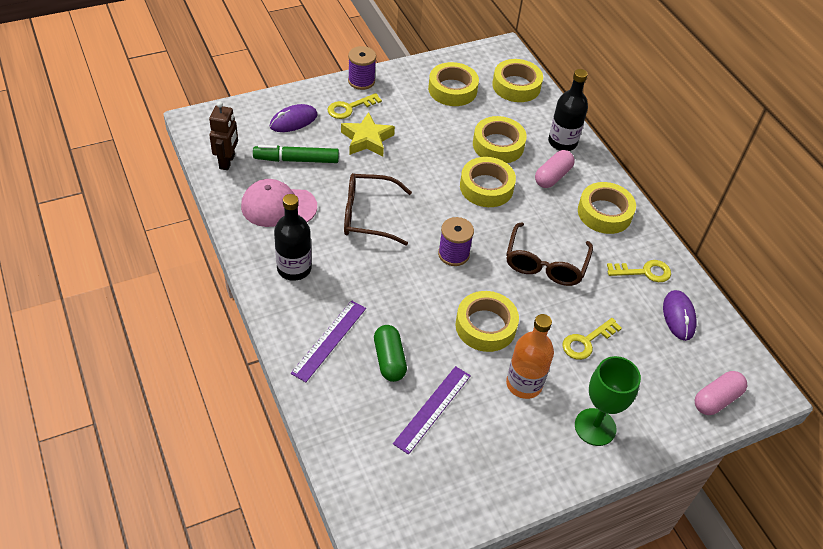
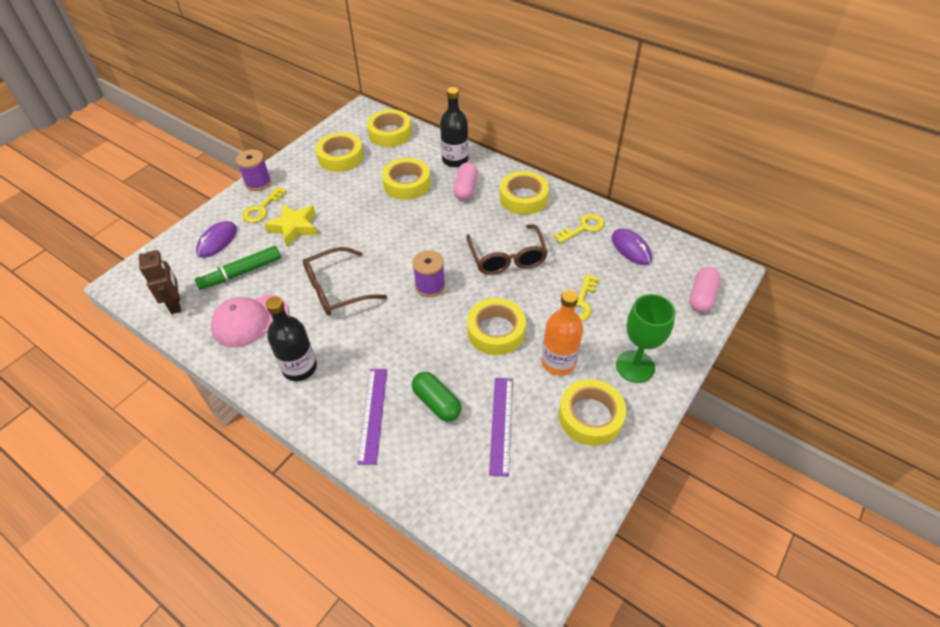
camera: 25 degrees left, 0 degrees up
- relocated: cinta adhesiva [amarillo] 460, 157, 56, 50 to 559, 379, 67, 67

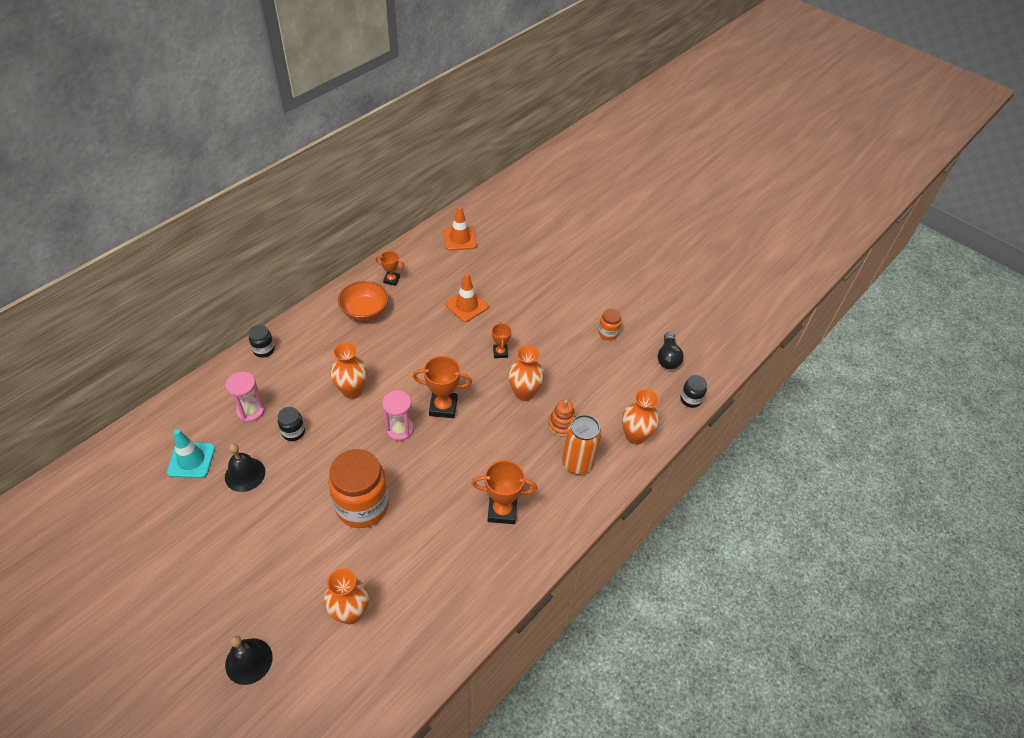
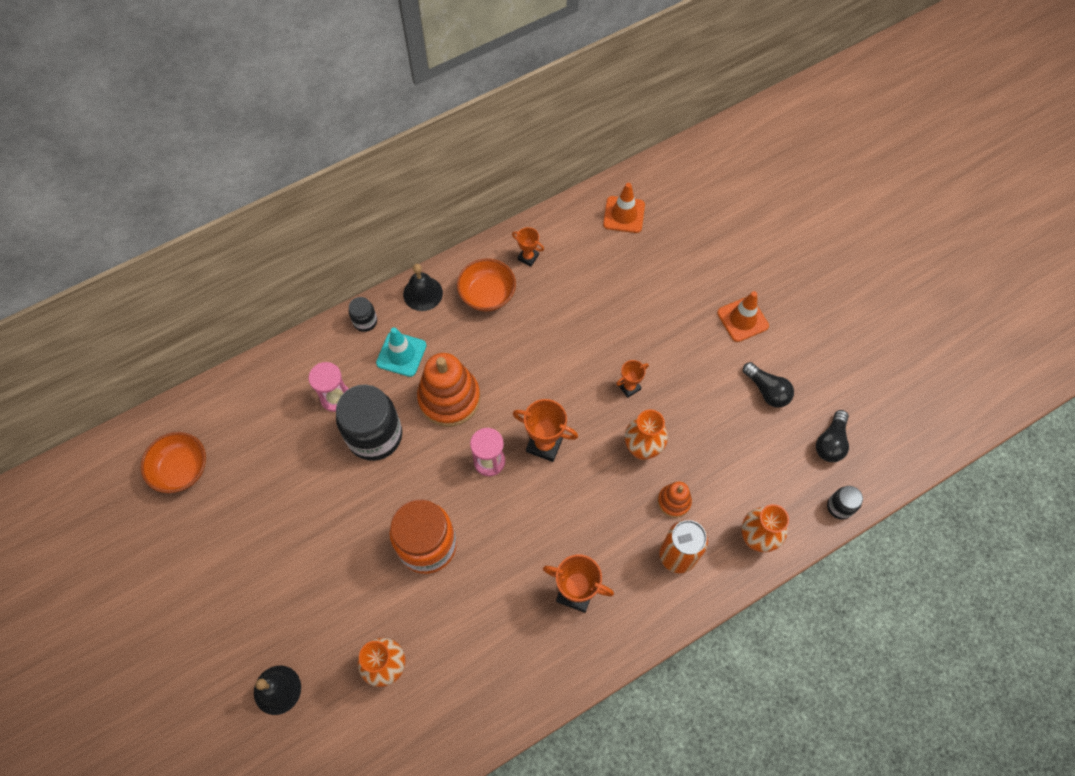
camera: 20 degrees right, 15 degrees up
- relocated: cono de tráfico [turquesa] 167, 429, 48, 49 to 376, 328, 51, 49
- relocated: campana [negro] 225, 444, 40, 48 to 403, 264, 40, 47
- size: tarro [negro] 278, 407, 27, 34 = 336, 384, 66, 77 x2.17
- exchanged: florero [naranja] 331, 342, 37, 57 to juguete apilable [naranja] 417, 353, 63, 74
- relocated: cono de tráfico [naranja] 445, 273, 44, 49 to 717, 291, 52, 51
- spun: trofeo [naranja] 492, 322, 20, 36 = 616, 360, 33, 38 45 degrees clockwise
- exchanged: tarro [naranja] 598, 309, 24, 31 to bombilla [negro] 743, 362, 51, 46
- appeared: cuenco [naranja] 141, 432, 65, 61

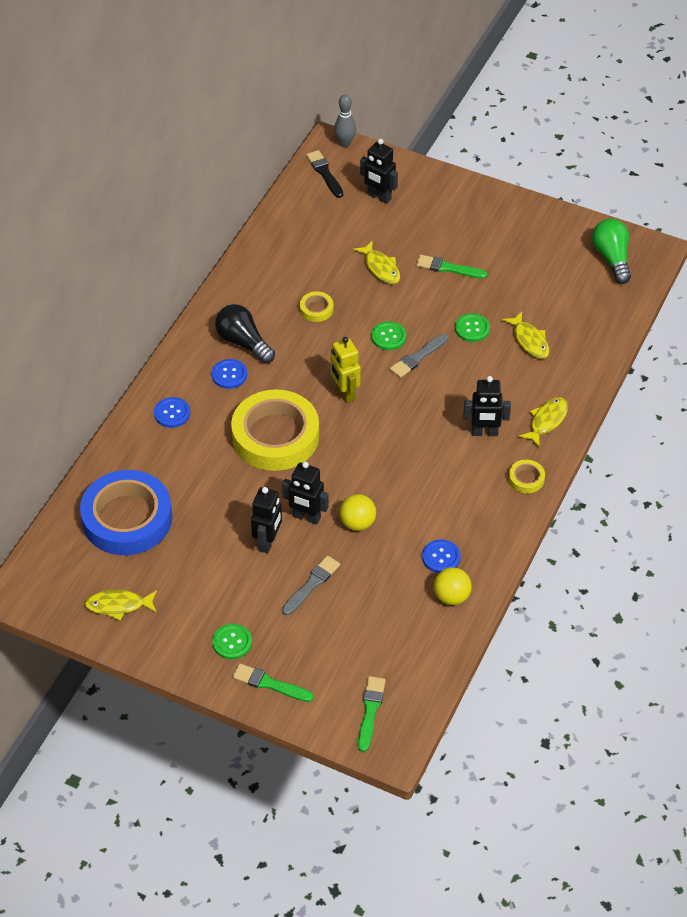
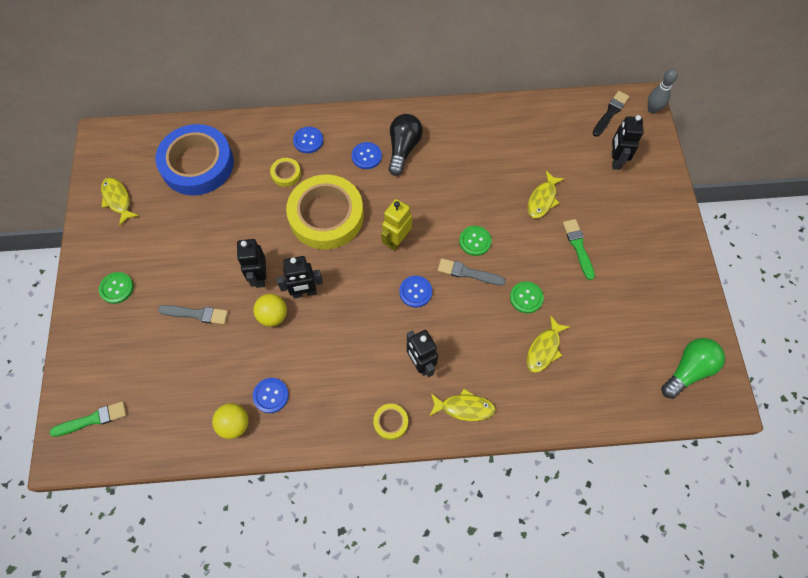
camera: 60 degrees right, 15 degrees up
- missing: pincel [verde] 233, 664, 81, 38
- relocated: robot [negro] 251, 487, 31, 66 to 277, 256, 46, 42
- relocated: cinta adhesiva [amarillo] 300, 292, 33, 30 to 270, 158, 31, 29
- appeared: botón [azul] 399, 276, 33, 31

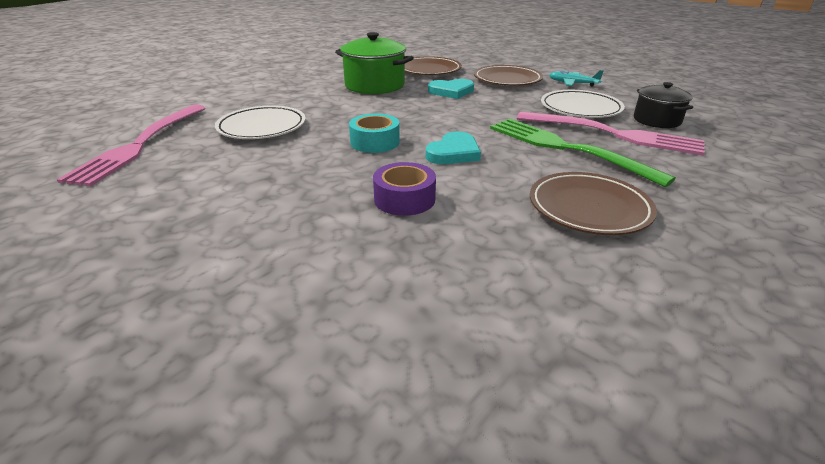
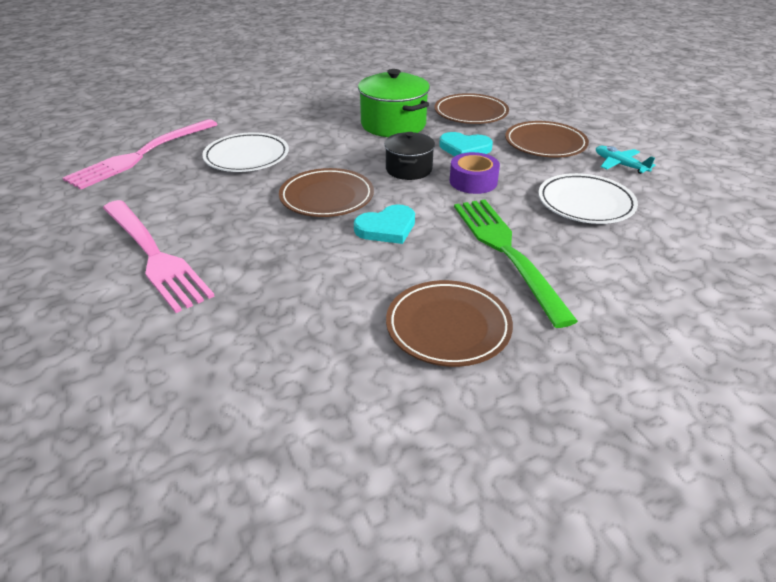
camera: 25 degrees right, 5 degrees up
- exchanged: cinta adhesiva [turquesa] 349, 114, 51, 39 to plato [marrón] 279, 168, 95, 49
- relocated: cinta adhesiva [morado] 373, 162, 63, 54 to 450, 152, 50, 42
- relocated: tenedor [rosa] 517, 111, 188, 45 to 103, 200, 112, 113
- relocated: olla [negro] 634, 82, 59, 46 to 384, 132, 51, 48

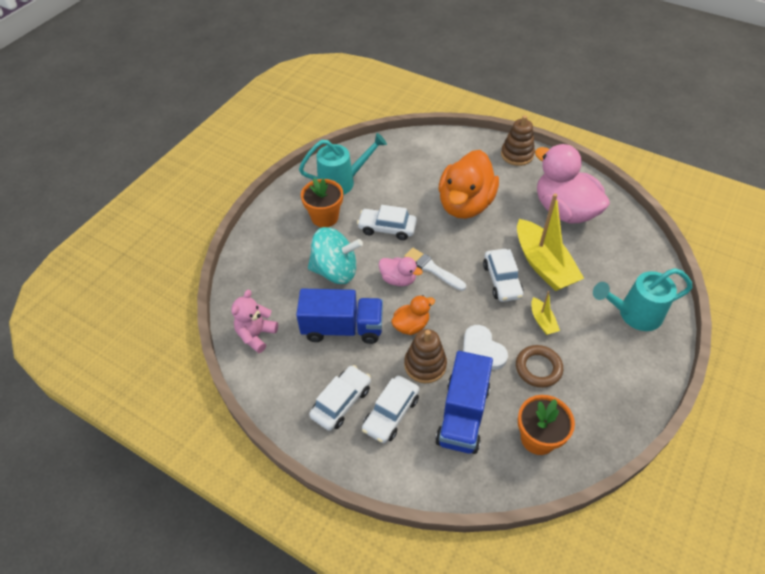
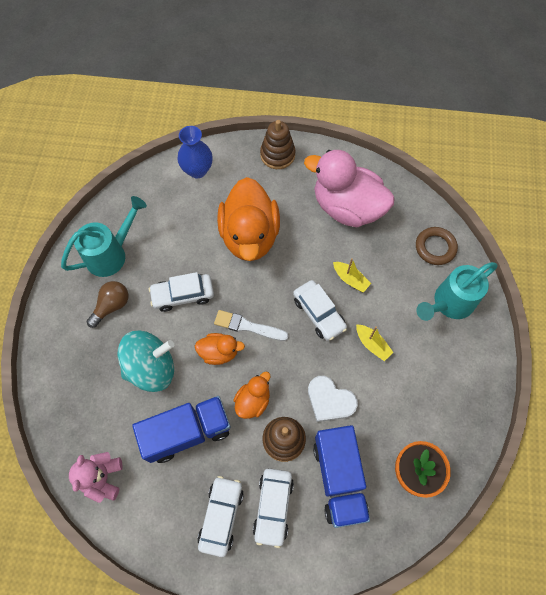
camera: 25 degrees left, 15 degrees up
- exchanged: maceta [naranja] 301, 178, 42, 49 to bombilla [marrón] 87, 281, 42, 47
- colour: pato [rosa] 379, 257, 44, 29 to pato [naranja] 195, 333, 50, 32
- relocated: anillo [marrón] 516, 345, 47, 43 to 416, 227, 42, 38
- size: barco [amarillo] 517, 193, 67, 98 = 333, 258, 38, 35 x0.46
- appeared: florero [azul] 177, 126, 36, 52

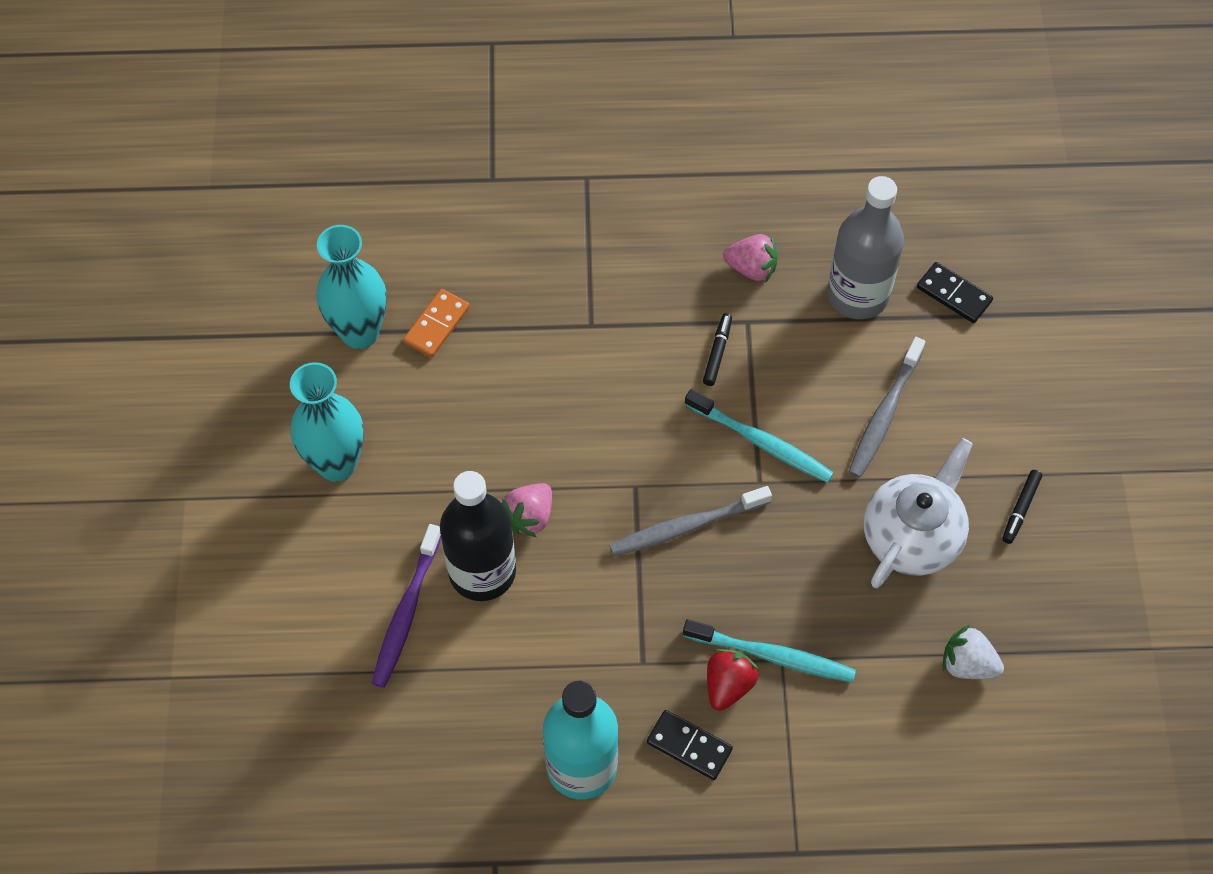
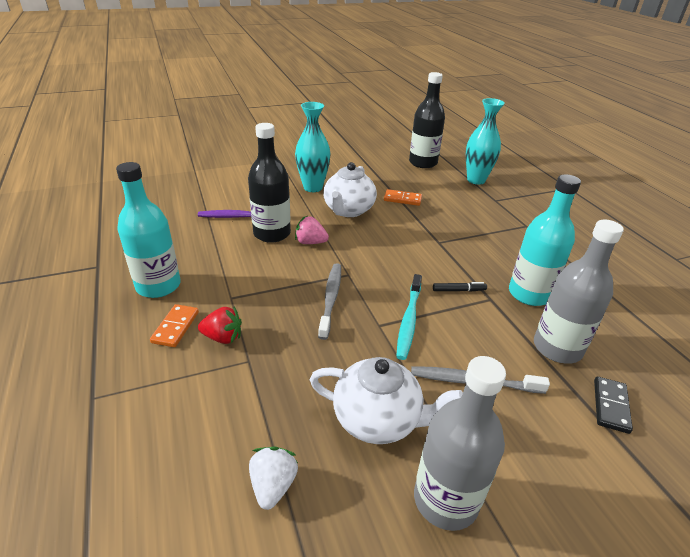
camera: 70 degrees right, 25 degrees down
- relocated: florero [turquesa] 316, 225, 71, 124 to 466, 98, 39, 87
- spun: cepillo de dientes [gris] 609, 486, 163, 70 = 318, 263, 23, 77 45 degrees clockwise
- colour: ficha de dominó [negro] 647, 710, 86, 70 to ficha de dominó [naranja] 150, 304, 49, 43
- missing: cepillo de dientes [turquesa] 683, 619, 173, 64
- exchanged: fresa [rosa] 723, 234, 55, 48 to botella [turquesa] 509, 174, 72, 132
- exchanged: rotulador [negro] 1002, 470, 40, 74 to botella [gris] 414, 356, 92, 175
- appeared: tetera [blanco] 323, 162, 54, 55
- appeared: botella [negro] 409, 72, 36, 96

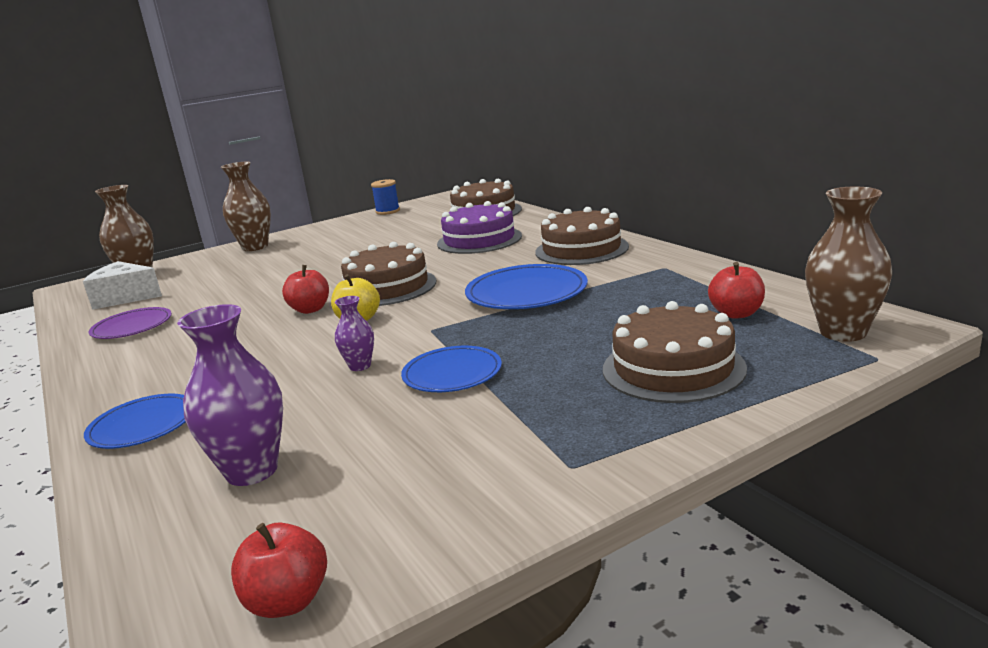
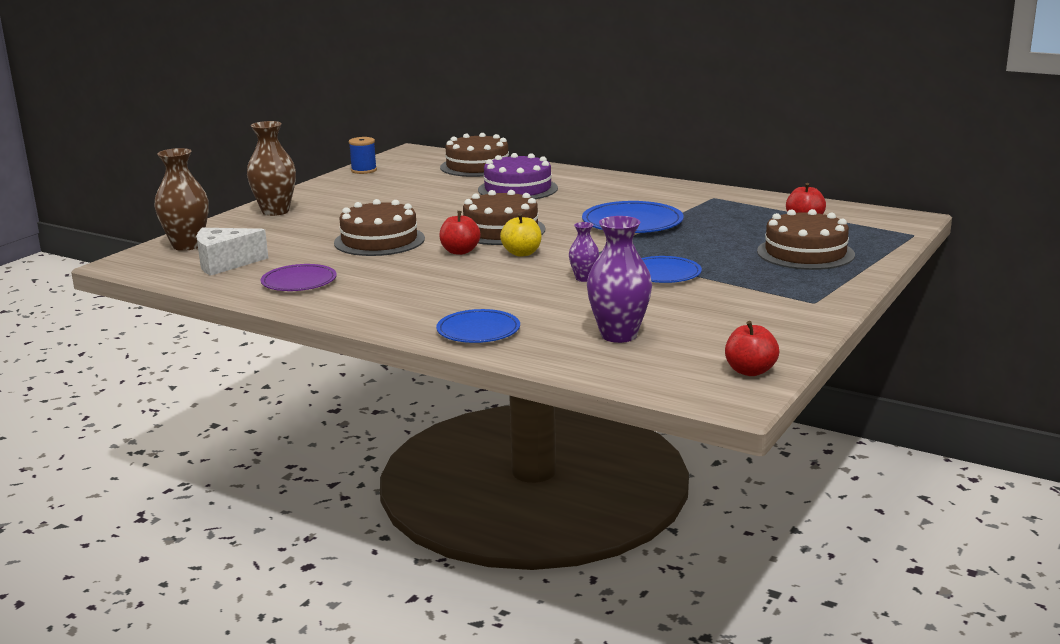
camera: 30 degrees left, 0 degrees up
- relocated: tarta [marrón] 535, 207, 94, 58 to 334, 199, 91, 57
- missing: florero [marrón] 805, 187, 87, 155

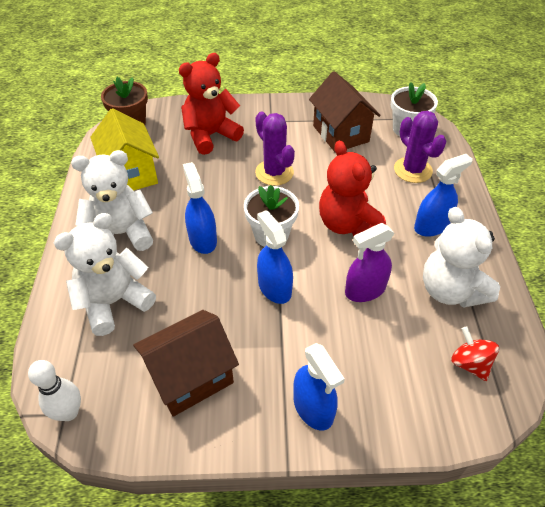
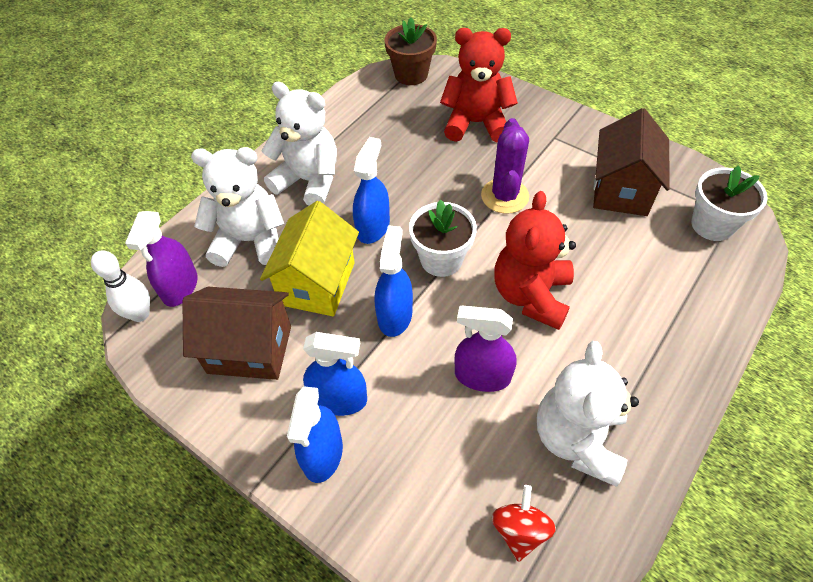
camera: 40 degrees right, 5 degrees up
- relocated: casa [amarillo] 90, 108, 69, 83 to 260, 201, 99, 115
- missing: cactus [morado] 394, 111, 53, 72
- relocated: pulverizador [azul] 414, 154, 59, 83 to 303, 332, 64, 84
- appeared: pulverizador [morado] 125, 211, 73, 96

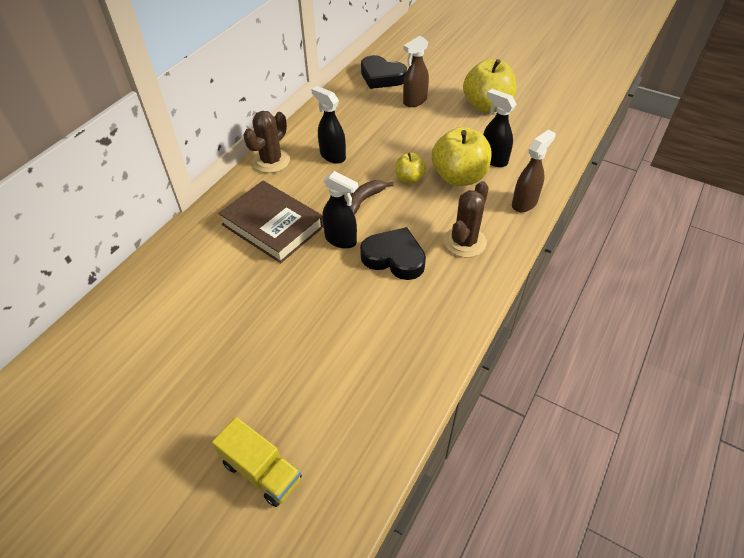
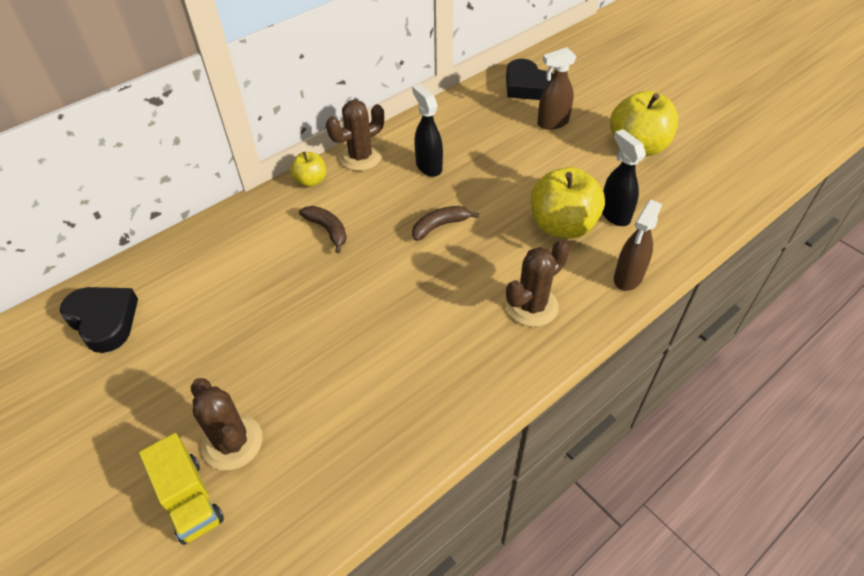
camera: 20 degrees right, 0 degrees up
- exchanged: libro [marrón] 218, 181, 105, 82 to plátano [marrón] 299, 206, 48, 47
- missing: pulverizador [negro] 322, 171, 36, 78
- relocated: corazón [negro] 360, 227, 66, 53 to 60, 287, 78, 66
- relocated: manzana [amarillo] 395, 153, 31, 31 to 290, 152, 36, 35
- spun: pulverizador [marrón] 512, 130, 44, 82 = 614, 200, 48, 91 150 degrees clockwise
- appeared: cactus [marrón] 191, 378, 72, 92

